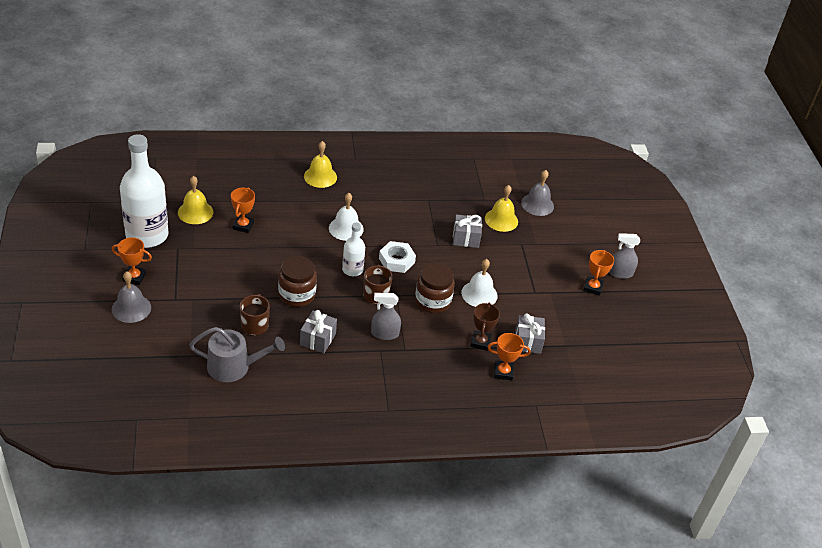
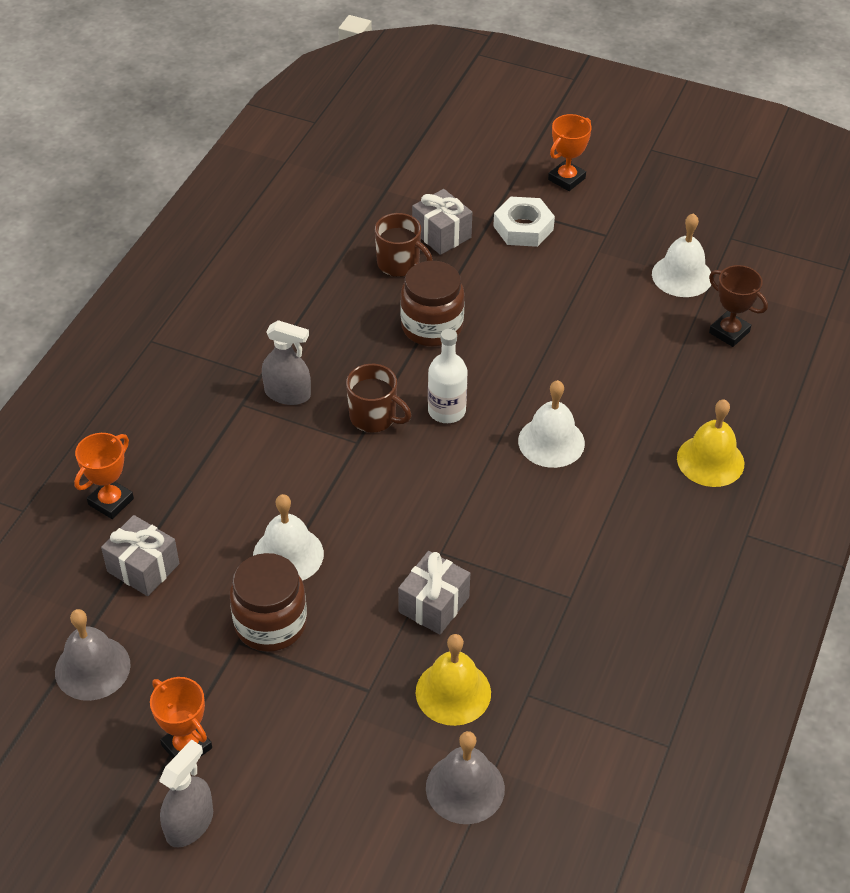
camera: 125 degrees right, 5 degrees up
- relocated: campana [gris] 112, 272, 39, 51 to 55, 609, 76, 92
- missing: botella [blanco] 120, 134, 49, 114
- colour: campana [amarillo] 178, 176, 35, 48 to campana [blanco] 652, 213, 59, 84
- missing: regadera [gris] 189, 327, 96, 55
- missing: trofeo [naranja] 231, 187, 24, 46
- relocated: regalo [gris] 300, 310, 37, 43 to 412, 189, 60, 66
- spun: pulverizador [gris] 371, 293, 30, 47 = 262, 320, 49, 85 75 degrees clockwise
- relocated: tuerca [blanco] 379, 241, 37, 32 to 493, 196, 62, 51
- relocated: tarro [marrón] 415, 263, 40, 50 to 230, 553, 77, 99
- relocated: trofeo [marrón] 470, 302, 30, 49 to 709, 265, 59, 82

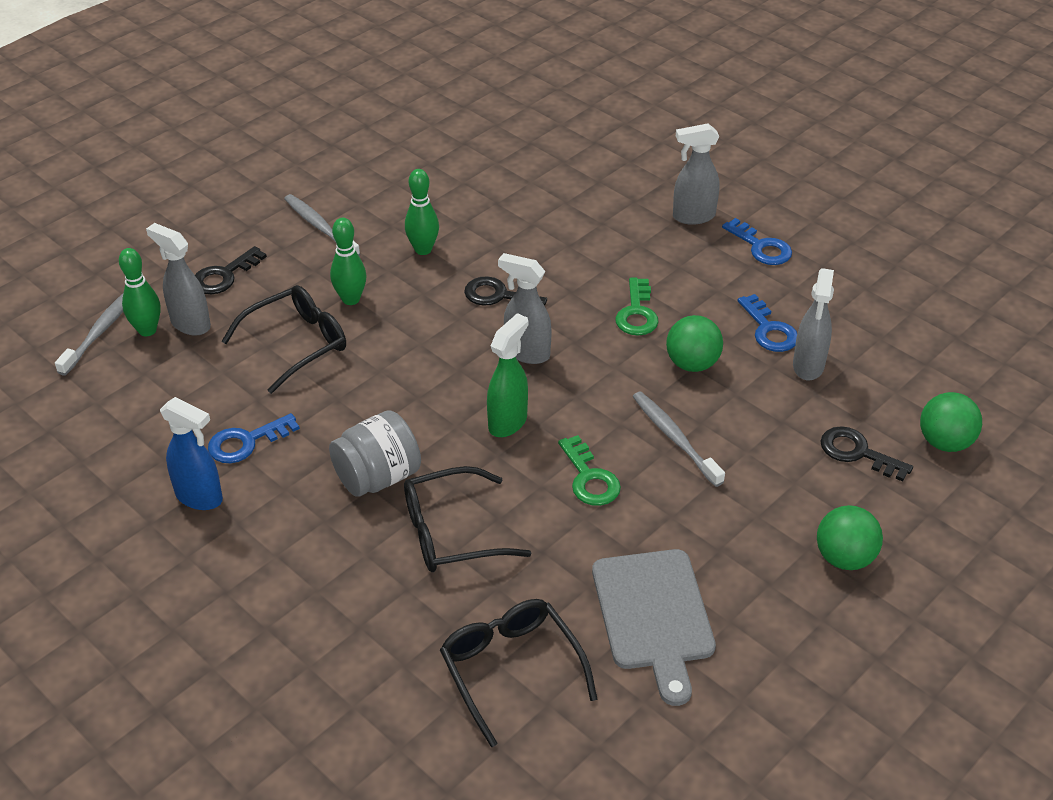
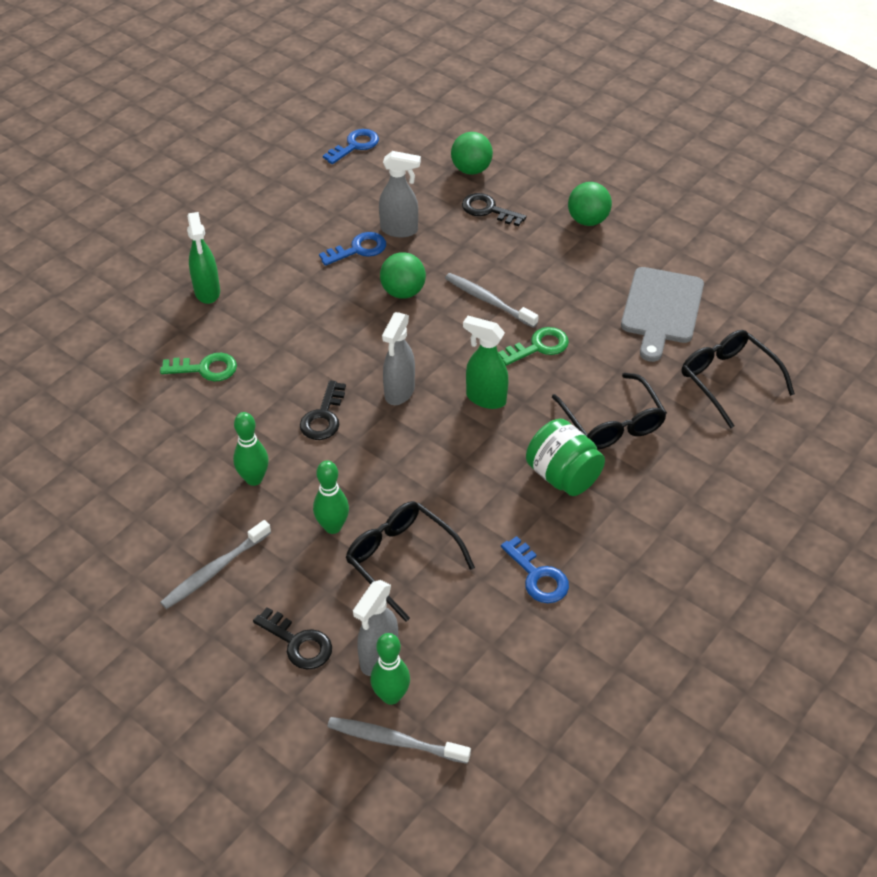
camera: 95 degrees left, 5 degrees up
- missing: pulverizador [azul] 160, 397, 63, 113
- colour: tarro [gris] 329, 410, 92, 87 to tarro [verde] 526, 419, 79, 77
- spun: gafas [negro] 440, 599, 158, 149 = 682, 330, 113, 98 90 degrees clockwise
- spun: tabla de cortar [gris] 592, 549, 124, 157 = 621, 267, 83, 95 120 degrees clockwise
- relocated: llave [verde] 615, 278, 44, 57 to 160, 353, 77, 28
- spun: cepillo de dientes [gris] 633, 392, 92, 95 = 445, 273, 94, 55 75 degrees clockwise
- colour: pulverizador [gris] 673, 123, 47, 102 to pulverizador [verde] 187, 212, 33, 92
- relocated: llave [azul] 722, 218, 70, 47 to 323, 129, 56, 35
- spun: llave [negro] 820, 426, 93, 55 = 462, 193, 65, 33 90 degrees clockwise

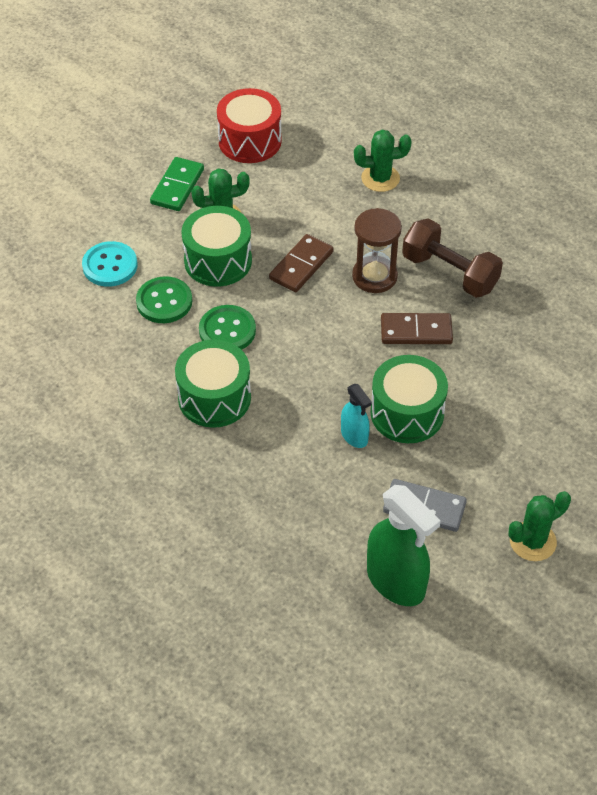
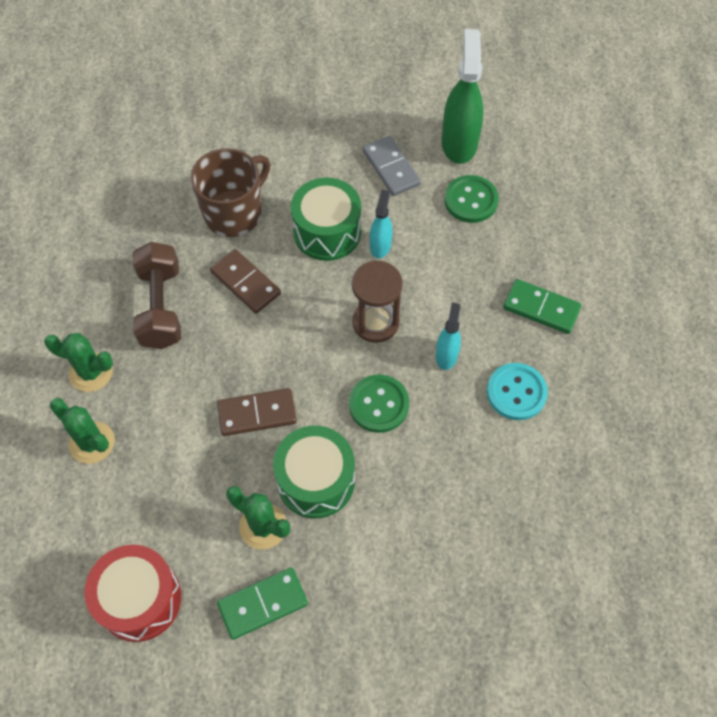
camera: 135 degrees left, 10 degrees up
- relocated: botón [turquesa] 82, 241, 56, 46 to 487, 363, 61, 57
- relocated: botón [verde] 136, 276, 56, 47 to 444, 175, 55, 48
- exchanged: tambor [verde] 175, 340, 76, 88 to pulverizador [turquesa] 436, 303, 25, 67
- relocated: reloj de arena [marrón] 352, 208, 50, 85 to 352, 261, 51, 82
- relocated: cactus [verde] 509, 491, 62, 70 to 44, 333, 69, 59
- appeared: taza [marrón] 190, 148, 80, 89
- appeared: ficha de dominó [verde] 503, 279, 78, 55

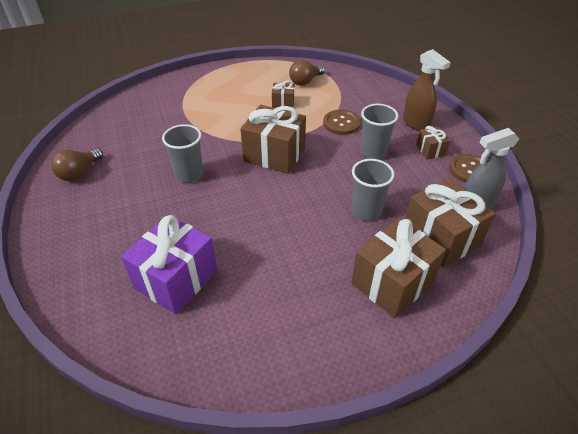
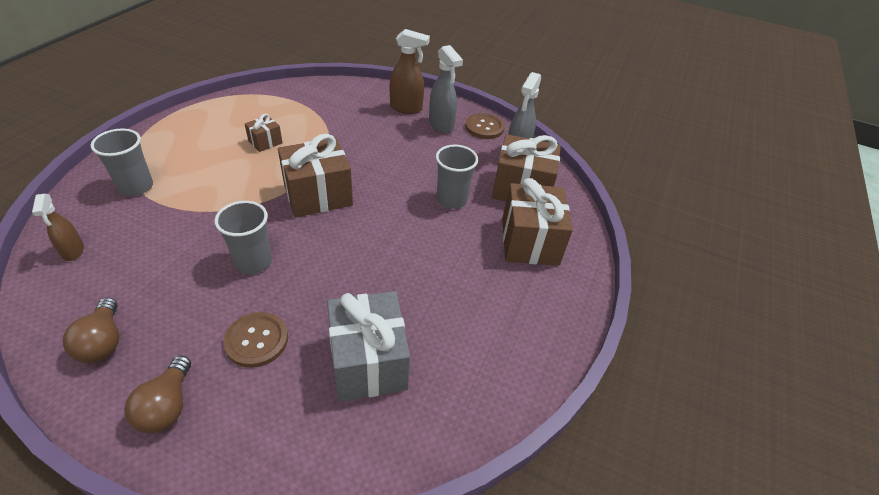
camera: 50 degrees left, 0 degrees up
- colour: regalo [morado] 121, 215, 96, 99 to regalo [gris] 327, 291, 83, 111
- relocated: bombilla [marrón] 289, 60, 36, 26 to 124, 355, 67, 78
- relocated: botón [marrón] 323, 110, 38, 25 to 223, 312, 65, 56
- relocated: vaso [gris] 360, 104, 38, 55 to 91, 129, 62, 67
- exchanged: regalo [marrón] 416, 126, 34, 33 to pulverizador [gris] 429, 45, 34, 89
- appeared: pulverizador [marrón] 32, 194, 52, 67

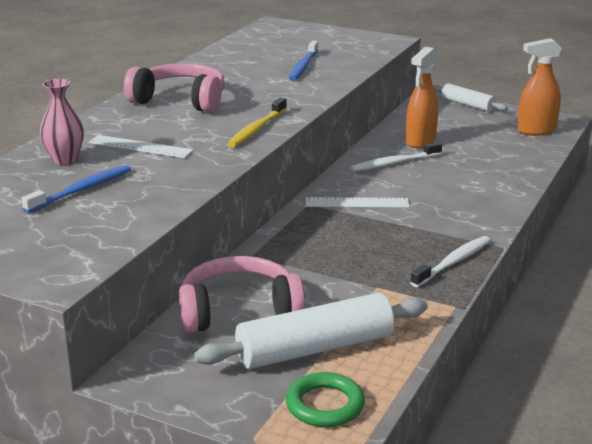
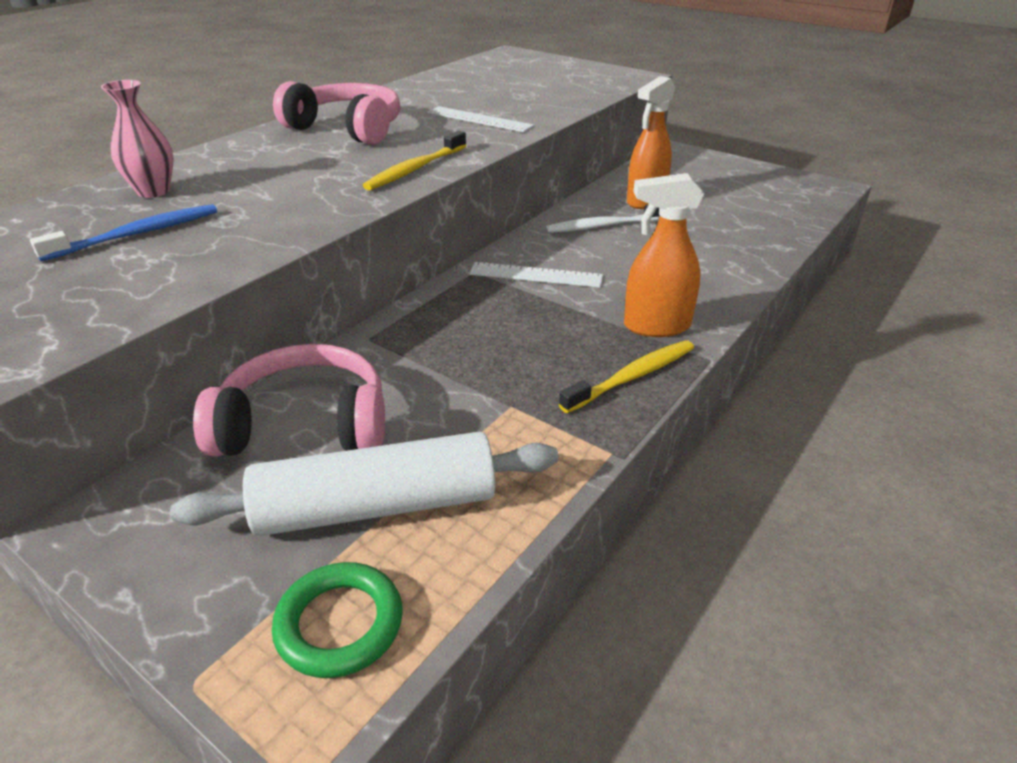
camera: 10 degrees right, 10 degrees up
- relocated: regla [blanco] 88, 135, 106, 23 to 427, 106, 107, 26
- missing: cepillo de dientes [azul] 289, 41, 29, 40
- colour: cepillo de dientes [blanco] 410, 236, 81, 51 to cepillo de dientes [amarillo] 559, 340, 135, 73
- missing: rodillo [blanco] 433, 83, 74, 29
- relocated: pulverizador [naranja] 517, 38, 45, 97 to 624, 173, 80, 164

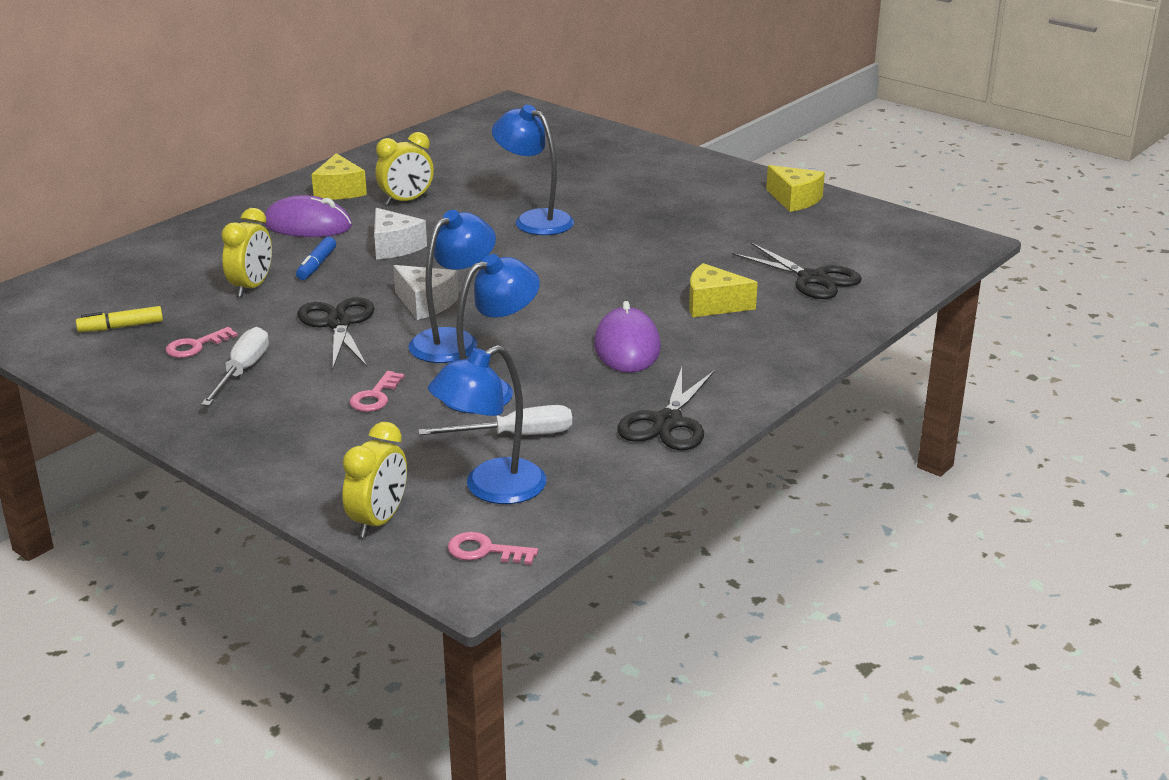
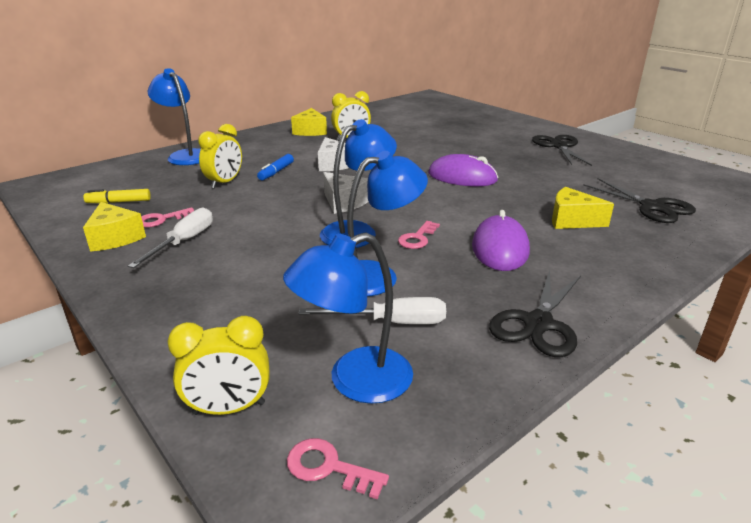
camera: 10 degrees right, 0 degrees up
- relocated: ratón [morado] 264, 195, 88, 42 to 428, 154, 71, 32
- relocated: tijeras [negro] 297, 297, 78, 71 to 532, 135, 60, 31
- spun: despertador [amarillo] 342, 422, 65, 116 = 168, 316, 102, 99 45 degrees clockwise
- relocated: llave [rosa] 349, 371, 56, 41 to 398, 221, 42, 28
- relocated: lámpara [azul] 492, 105, 82, 130 to 148, 68, 53, 97
- relocated: queso [amarillo] 766, 165, 59, 47 to 83, 202, 63, 50

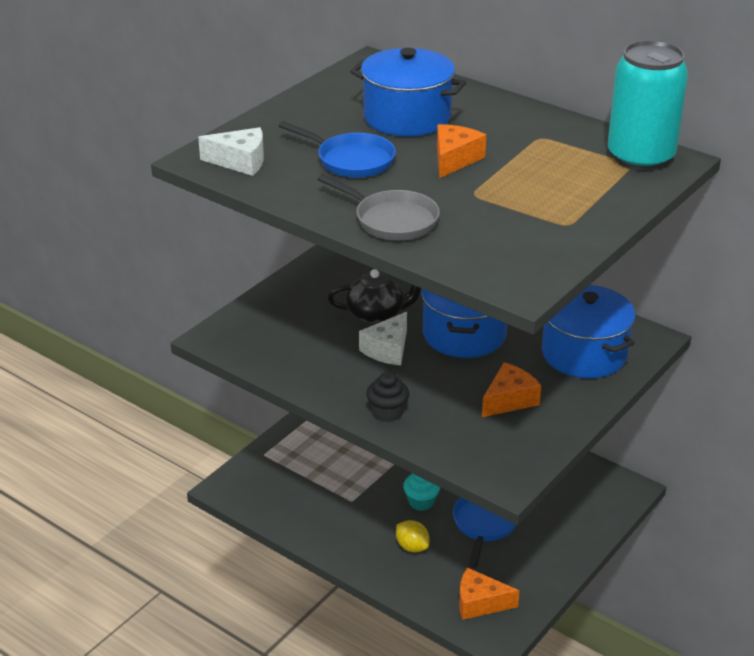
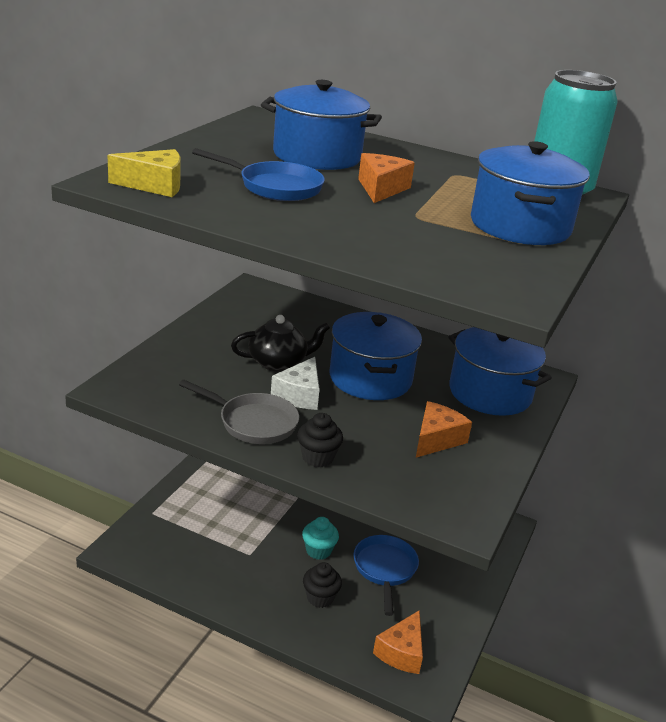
camera: 15 degrees left, 5 degrees down
- colour: queso [blanco] 198, 127, 66, 49 to queso [amarillo] 107, 149, 74, 48
- relocated: sartén [gris] 317, 174, 123, 67 to 179, 380, 120, 64
- exchanged: limón [amarillo] 396, 520, 33, 32 to magdalena [negro] 303, 562, 39, 46
- spun: queso [naranja] 459, 568, 61, 52 = 373, 610, 50, 64 60 degrees counterclockwise
- appeared: olla [azul] 471, 141, 119, 104

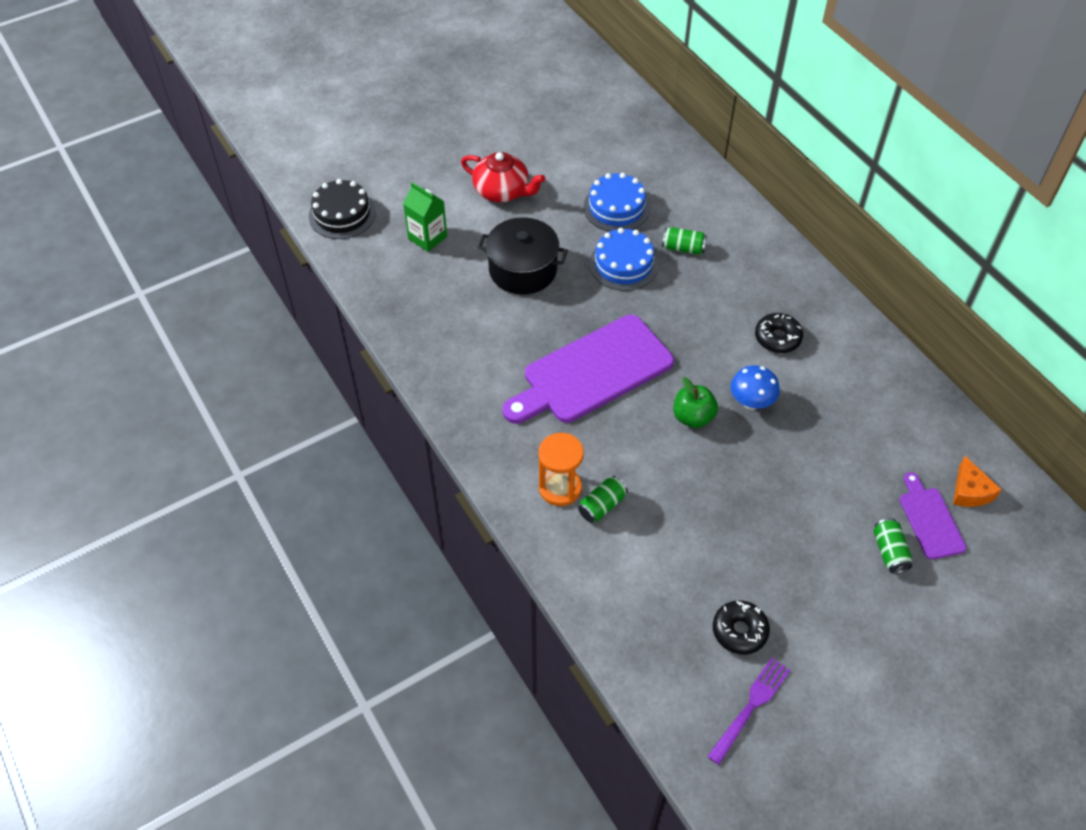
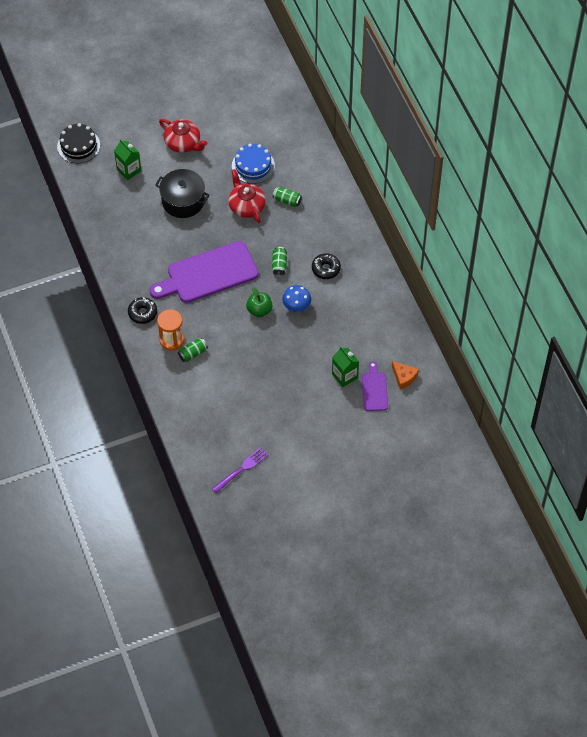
camera: 10 degrees right, 5 degrees up
- exchanged: tarta [azul] 589, 228, 70, 63 to tetera [rojo] 228, 169, 38, 54
- relocated: rosquilla [negro] 713, 600, 57, 55 to 128, 297, 29, 27
- relocated: lata [verde] 874, 518, 38, 55 to 272, 247, 15, 29
- spun: queso [naranja] 953, 456, 49, 51 = 392, 361, 27, 28 45 degrees counterclockwise
- appeared: cartón de leche [verde] 332, 346, 27, 41

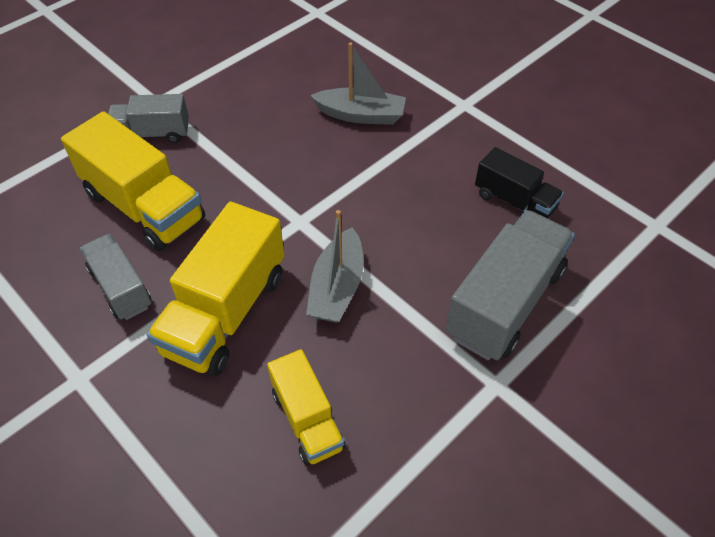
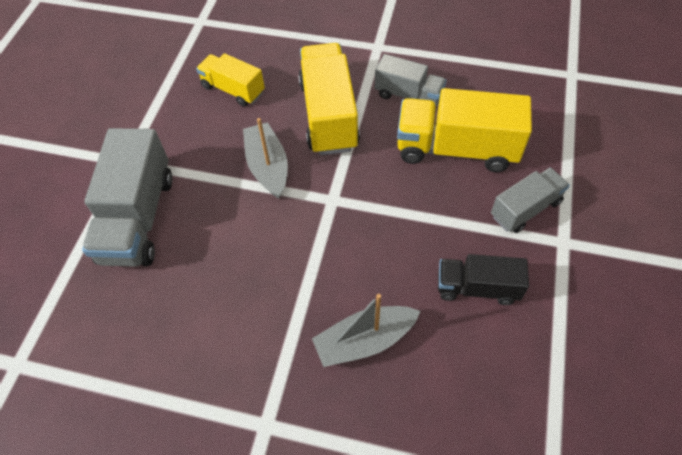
camera: 150 degrees right, 5 degrees up
- relocated: camión [negro] 475, 147, 89, 72 to 438, 254, 91, 51

